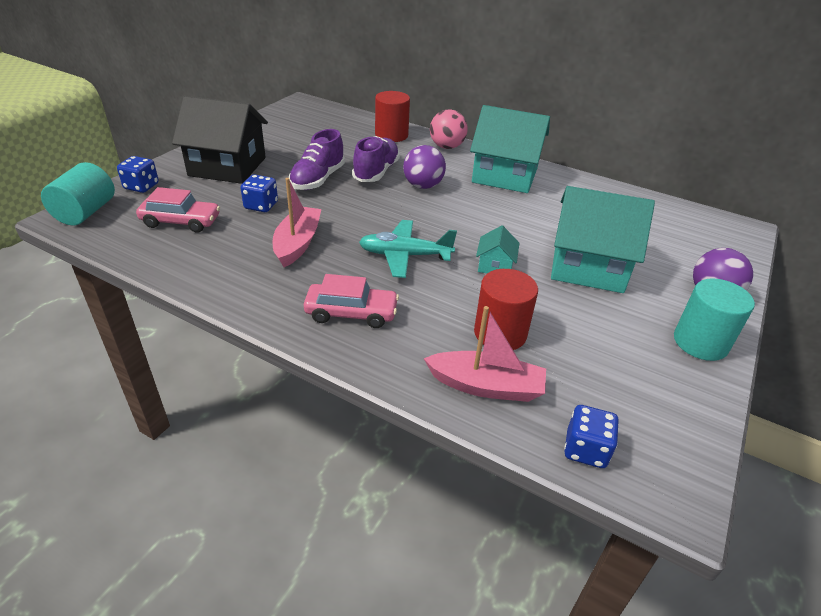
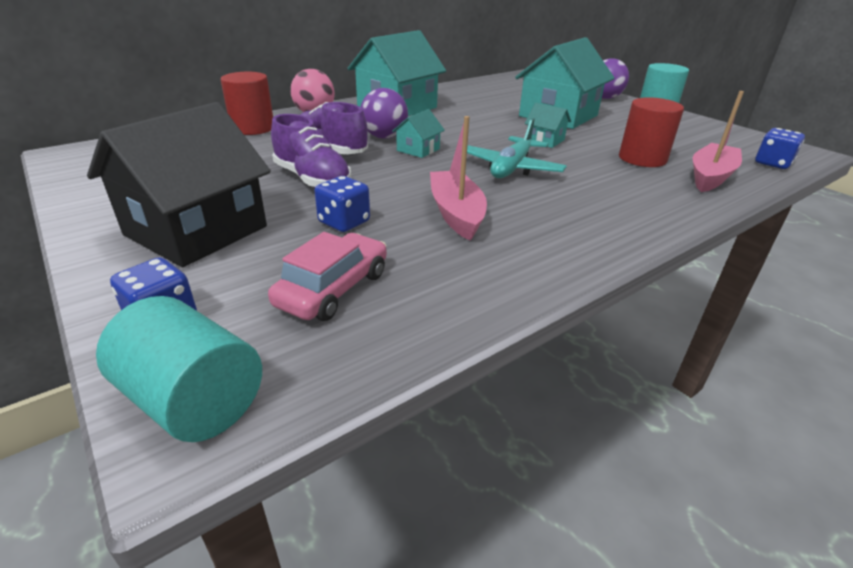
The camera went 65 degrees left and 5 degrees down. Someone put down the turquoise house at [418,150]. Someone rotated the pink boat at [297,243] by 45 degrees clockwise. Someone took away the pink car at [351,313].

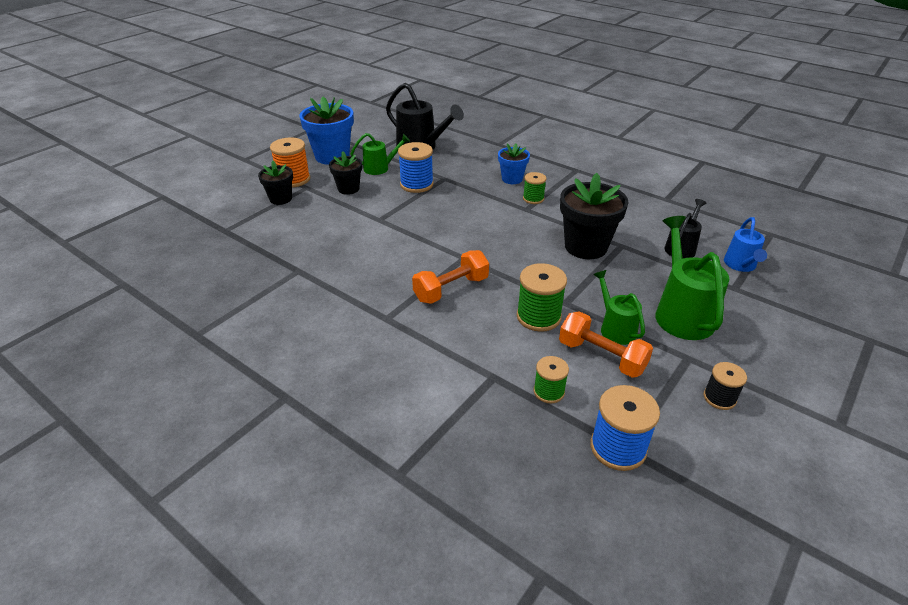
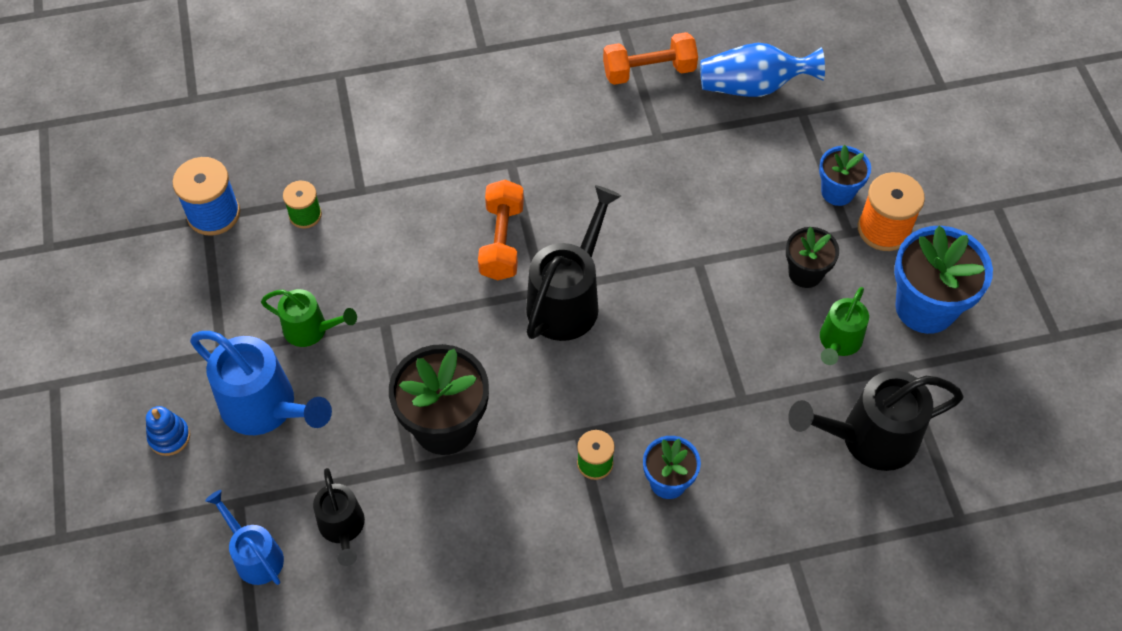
The camera went 130 degrees right and 20 degrees up. Someone put down the blue stacking toy at [169,437]. Someone repainted the green watering can at [681,313], which became the blue watering can at [266,408]. Someone put down the black watering can at [568,299]. Someone carried the orange dumbbell from [601,356] to [649,71]. Someone put down the blue vase at [753,86]. Someone repainted the black flower pot at [280,199], which became the blue flower pot at [837,192]. Someone took away the blue spool at [416,184]. Someone took away the green spool at [538,317]. Someone took away the black spool at [719,398].

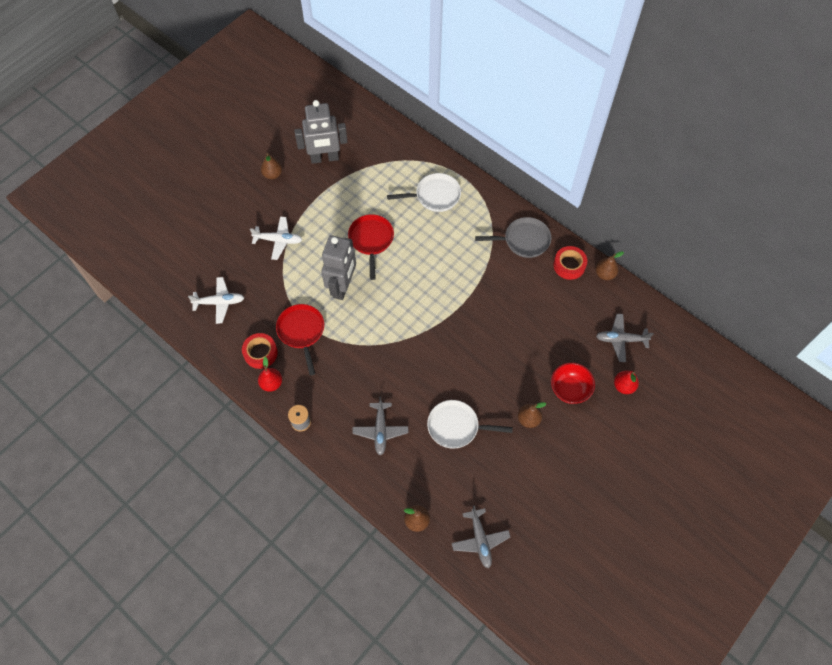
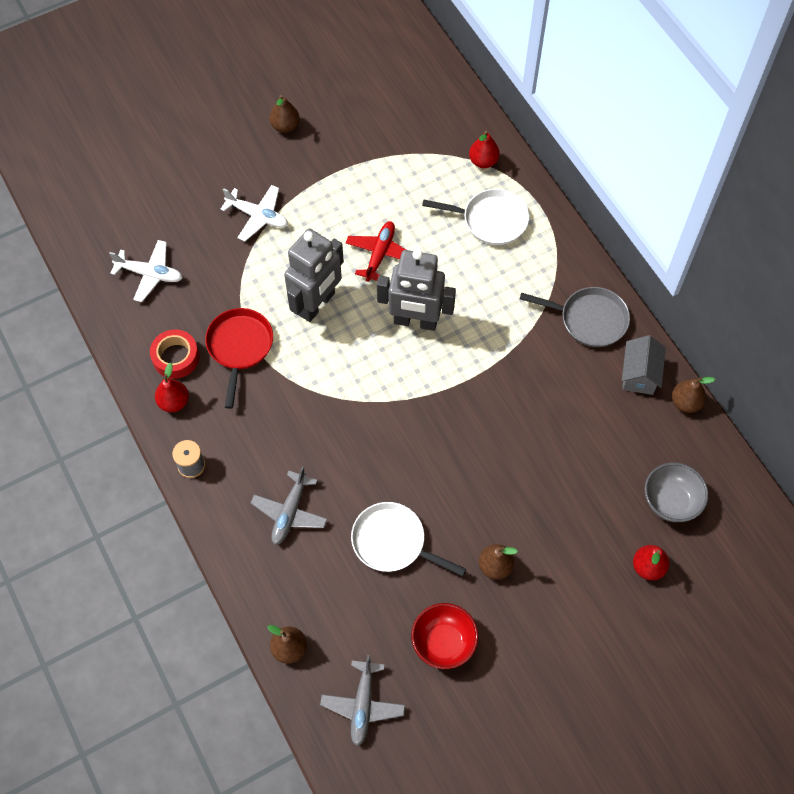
The camera went 20 degrees right and 0 degrees up. Someone swapped the red pan at [371,240] for the red plane at [380,254]. Someone carried the grey robot from [324,158] to [415,321]. Someone carried the red bowl from [569,389] to [443,643]. Someone put down the red pear at [483,161]. Someone swapped the red tape at [569,265] for the grey house at [639,374]. Someone swapped the grey plane at [621,340] for the grey bowl at [670,501].

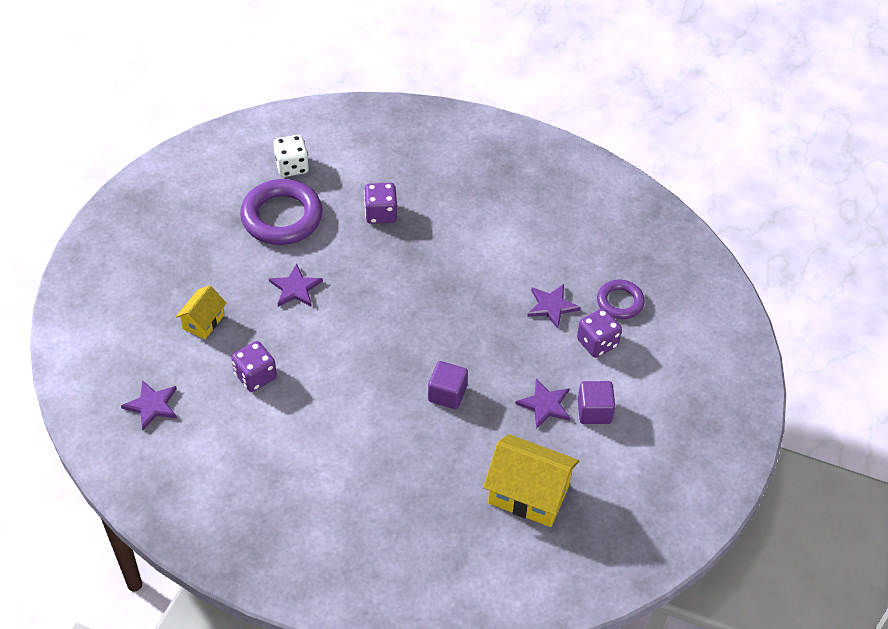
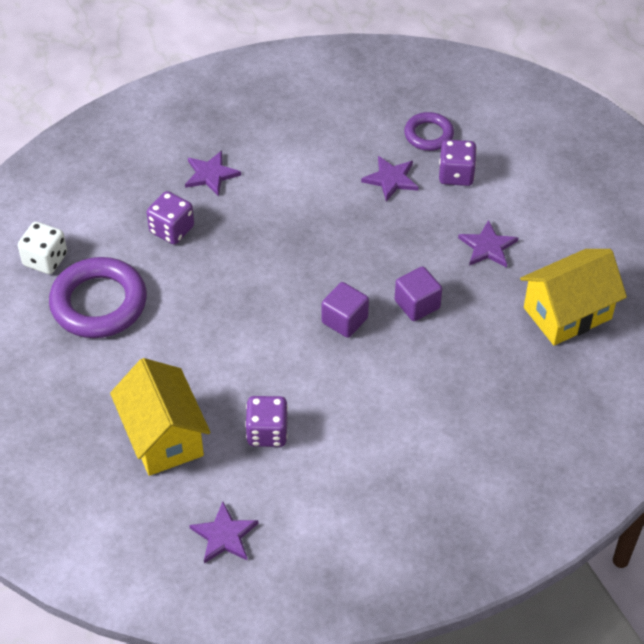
The camera went 50 degrees left and 0 degrees up. Someone scaled the yellow house at [203,322] by 1.80. Someone carried the purple star from [295,288] to [211,174]. Someone carried the purple cube from [594,411] to [344,320].

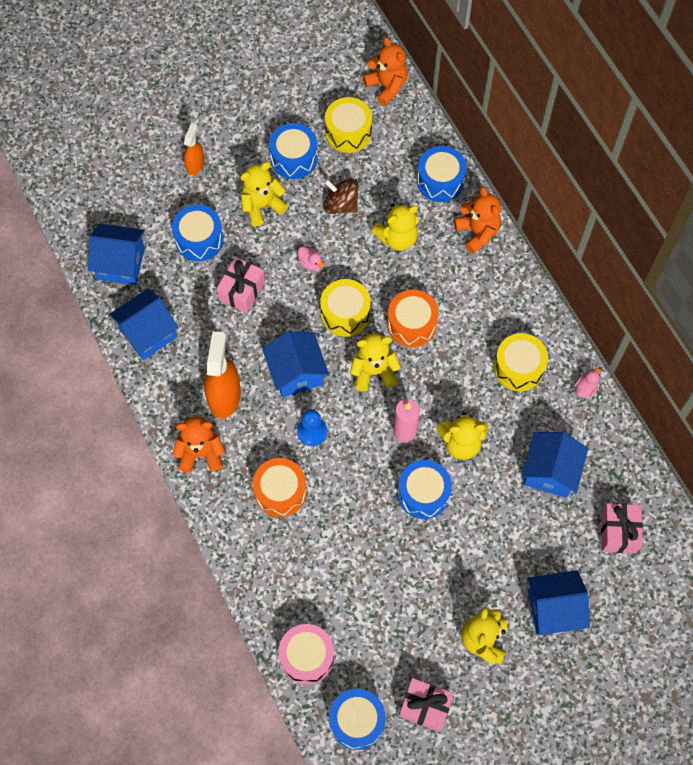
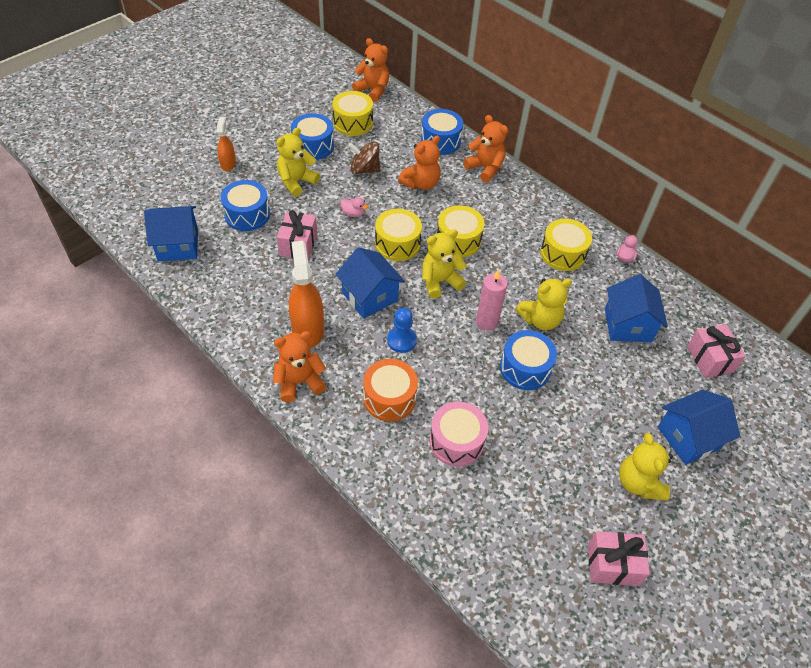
The camera went 20 degrees left and 15 degrees down. Someone repainted the yellow teddy bear at [397,238], which became the orange teddy bear at [421,183]. Someone carried the pink drum from [307,657] to [456,441]. Someone repainted the orange drum at [411,324], which became the yellow drum at [458,240]. Someone took away the blue house at [148,333]. Someone took away the blue drum at [357,721].

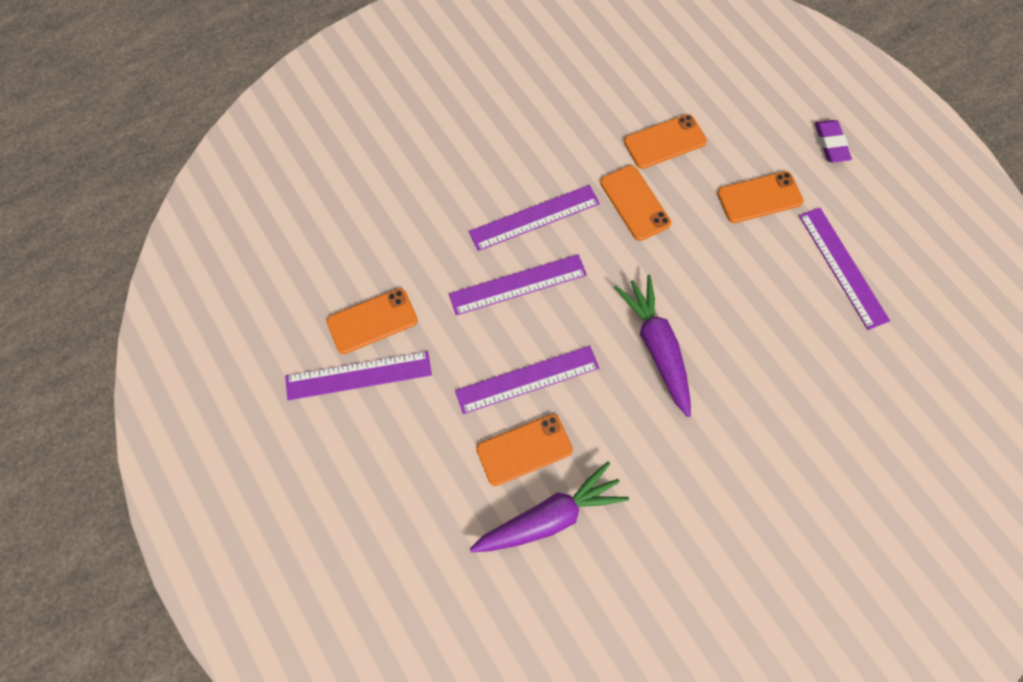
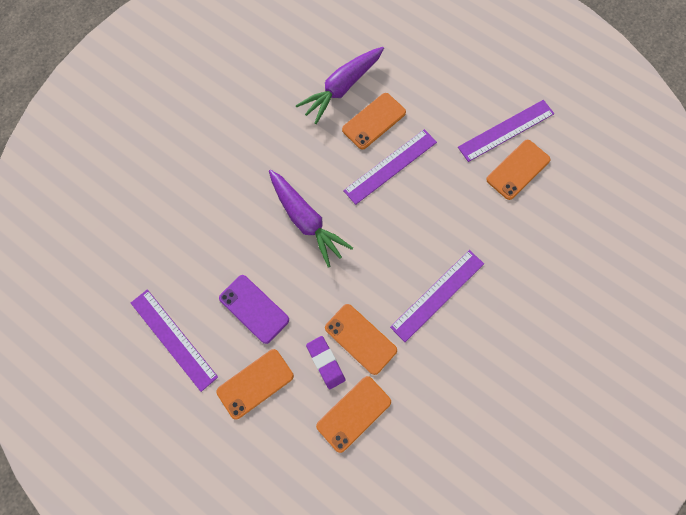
The camera went 160 degrees right and 5 degrees up. Someone put down the purple phone at [254,309]. Someone carried the purple eraser from [831,143] to [325,362]. Someone took away the purple ruler at [518,284].

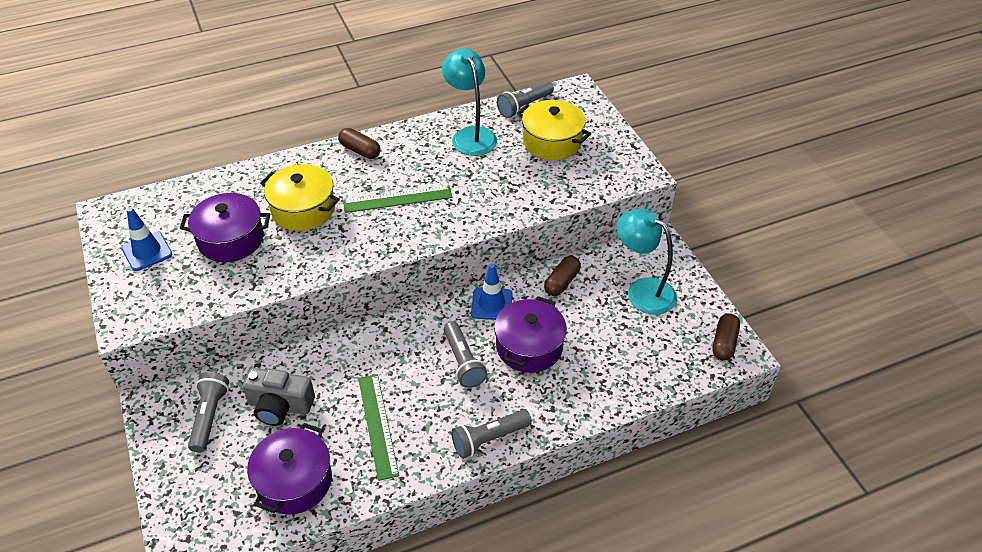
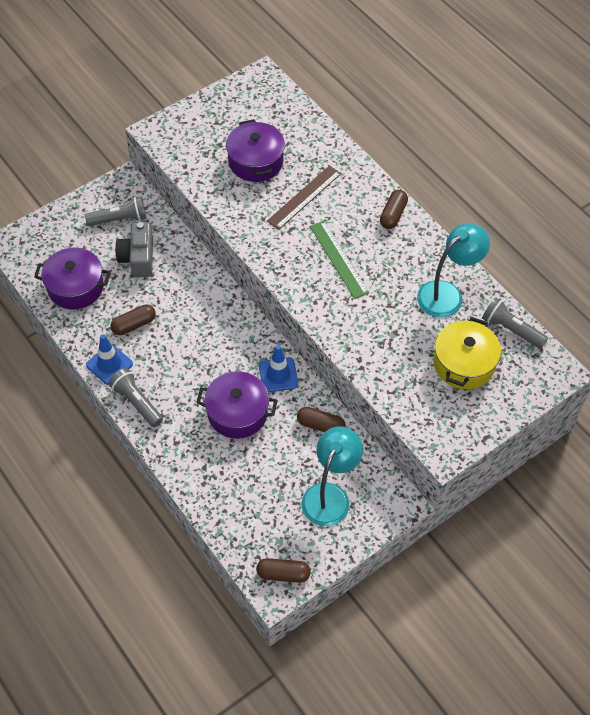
The camera went 75 degrees right and 10 degrees up. Someone carried the blue traffic cone from [147,251] to [109,364]. Someone swapped the green ruler at [378,425] for the brown capsule at [134,325]. Someone swapped the yellow pot at [303,209] for the brown ruler at [304,197]. Someone took away the grey flashlight at [463,362].

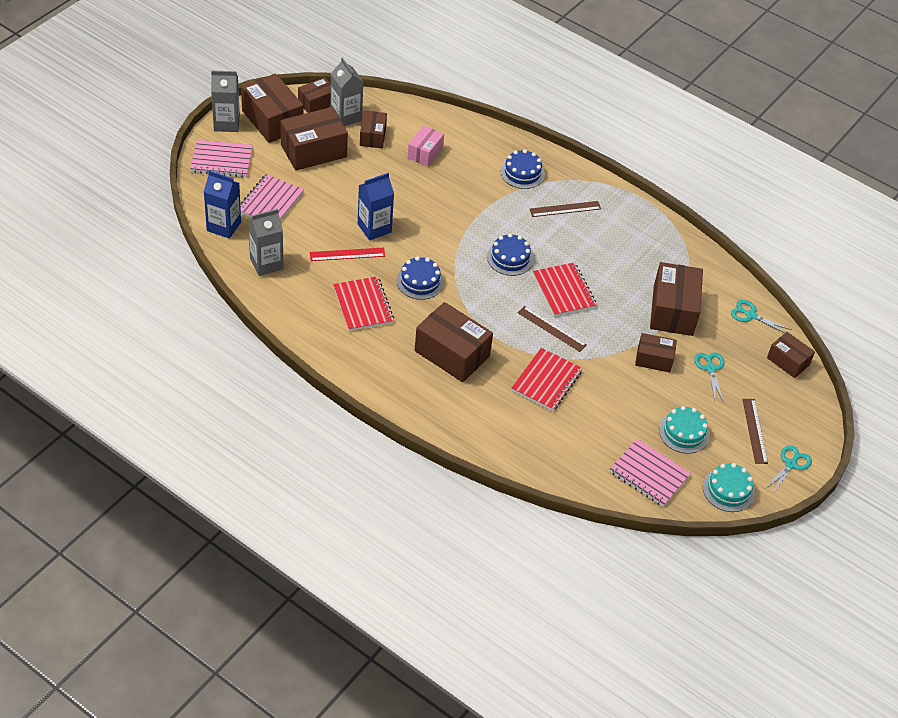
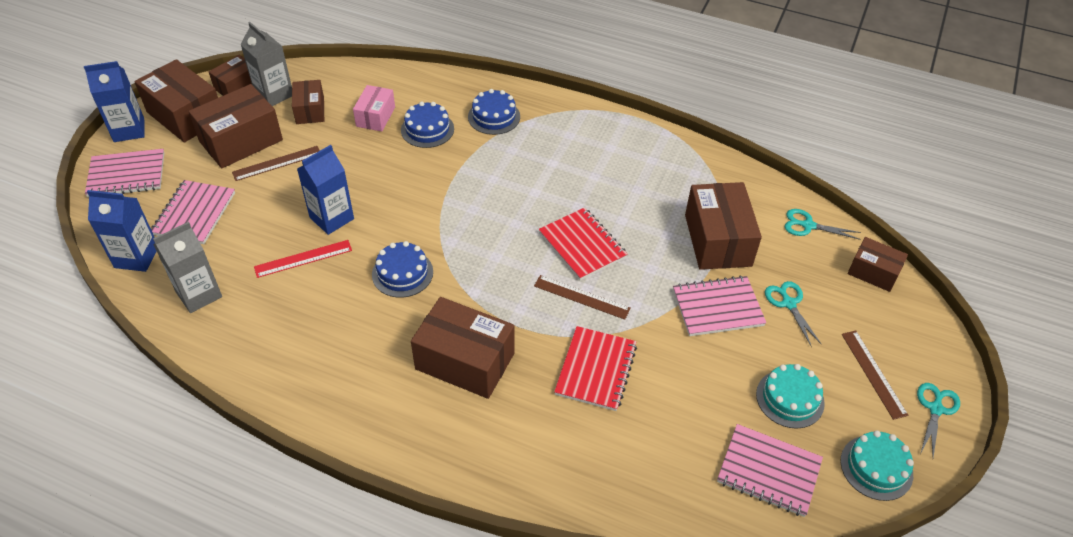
The camera went 10 degrees left and 0 degrees up. Someone repainted the grey carton at [226,123], which became the blue carton at [129,130]. Someone carried the brown ruler from [565,209] to [277,163]. Someone carried the blue cake from [510,258] to [427,129]. Someone swapped the brown box at [654,359] for the pink notebook at [717,307]. Someone took away the red notebook at [363,305].

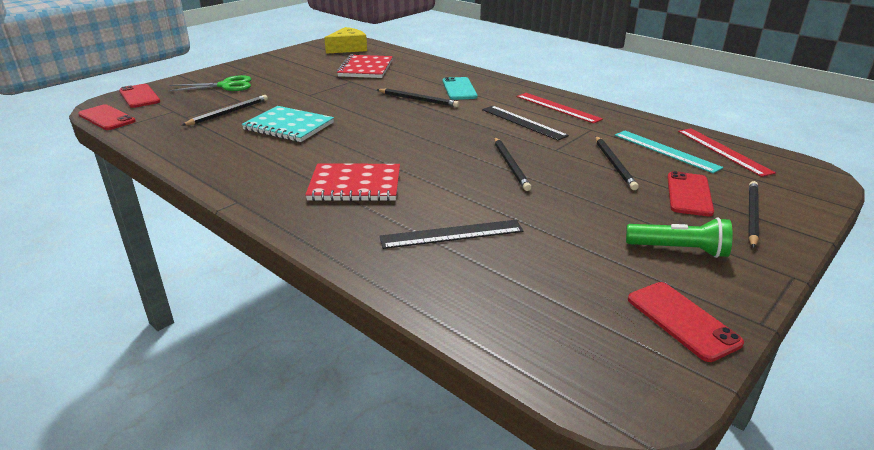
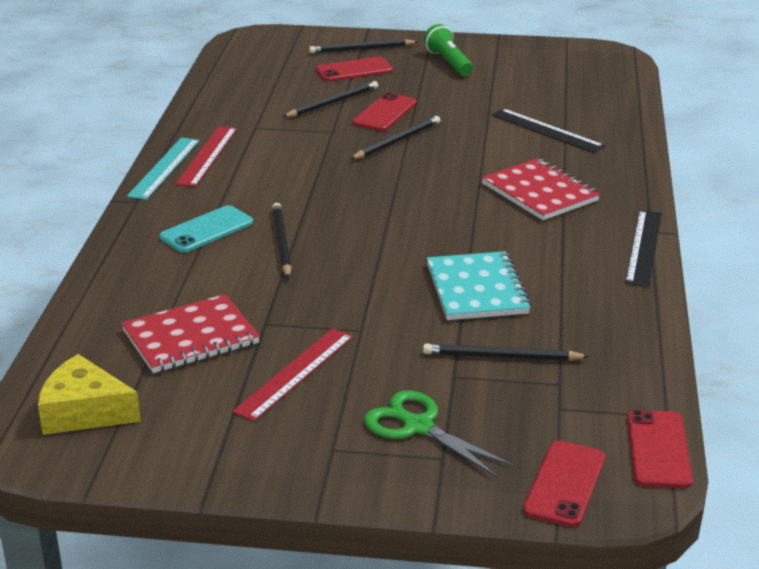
The camera went 125 degrees left and 0 degrees up. Someone carried the turquoise ruler from [665,151] to [164,168]. Someone carried the red ruler from [723,151] to [295,373]. Someone carried the red phone from [682,320] to [385,113]. Someone carried the black ruler from [523,122] to [644,247].

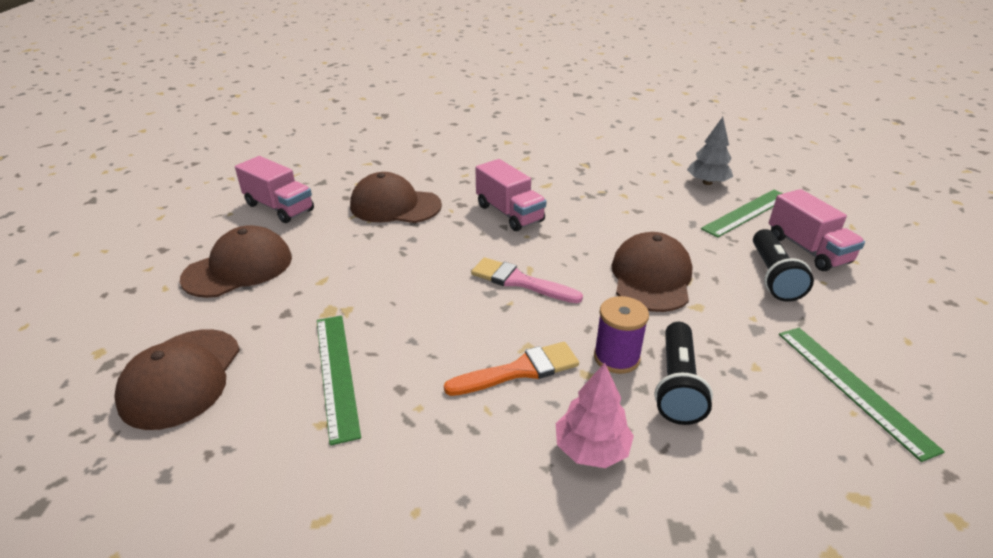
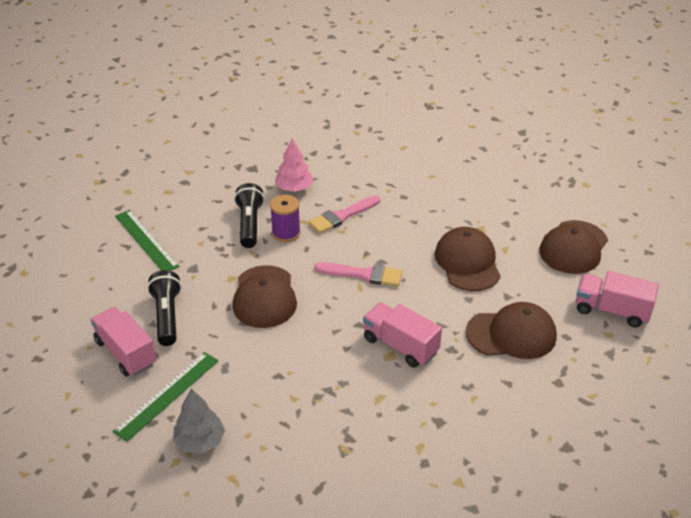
The camera went 165 degrees right and 5 degrees up. Someone repainted the orange brush at [519,370], which became the pink brush at [342,216]. Someone carried the brown cap from [181,378] to [467,262]. Someone took away the green ruler at [336,373].

